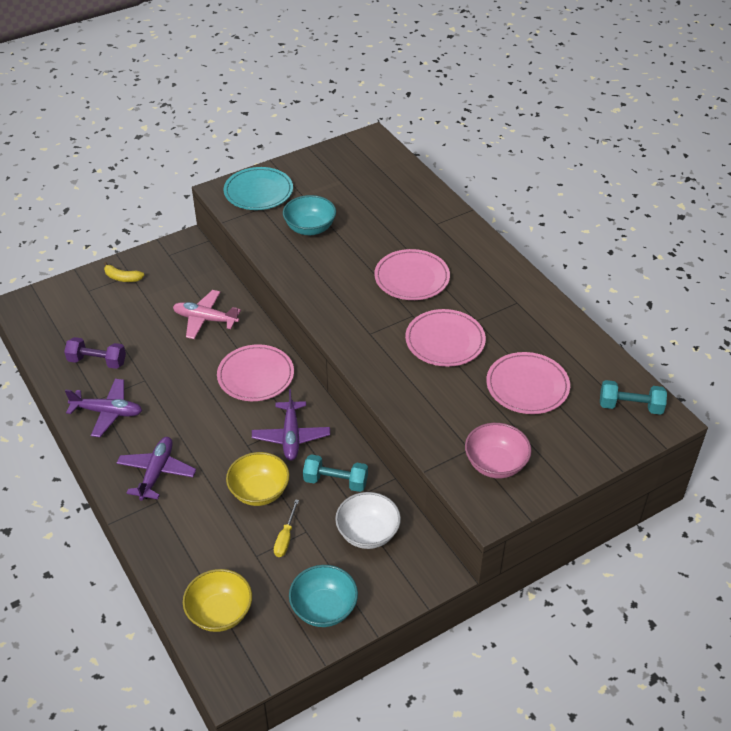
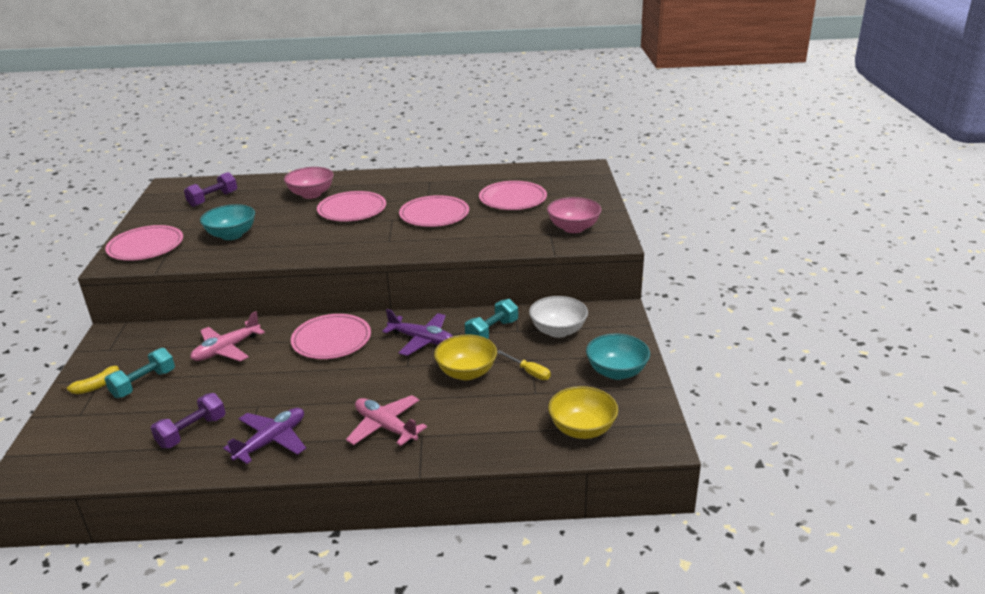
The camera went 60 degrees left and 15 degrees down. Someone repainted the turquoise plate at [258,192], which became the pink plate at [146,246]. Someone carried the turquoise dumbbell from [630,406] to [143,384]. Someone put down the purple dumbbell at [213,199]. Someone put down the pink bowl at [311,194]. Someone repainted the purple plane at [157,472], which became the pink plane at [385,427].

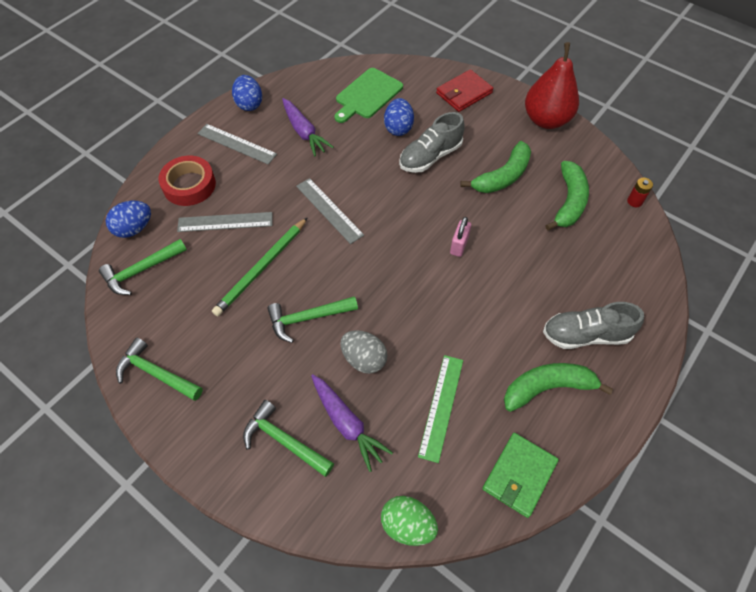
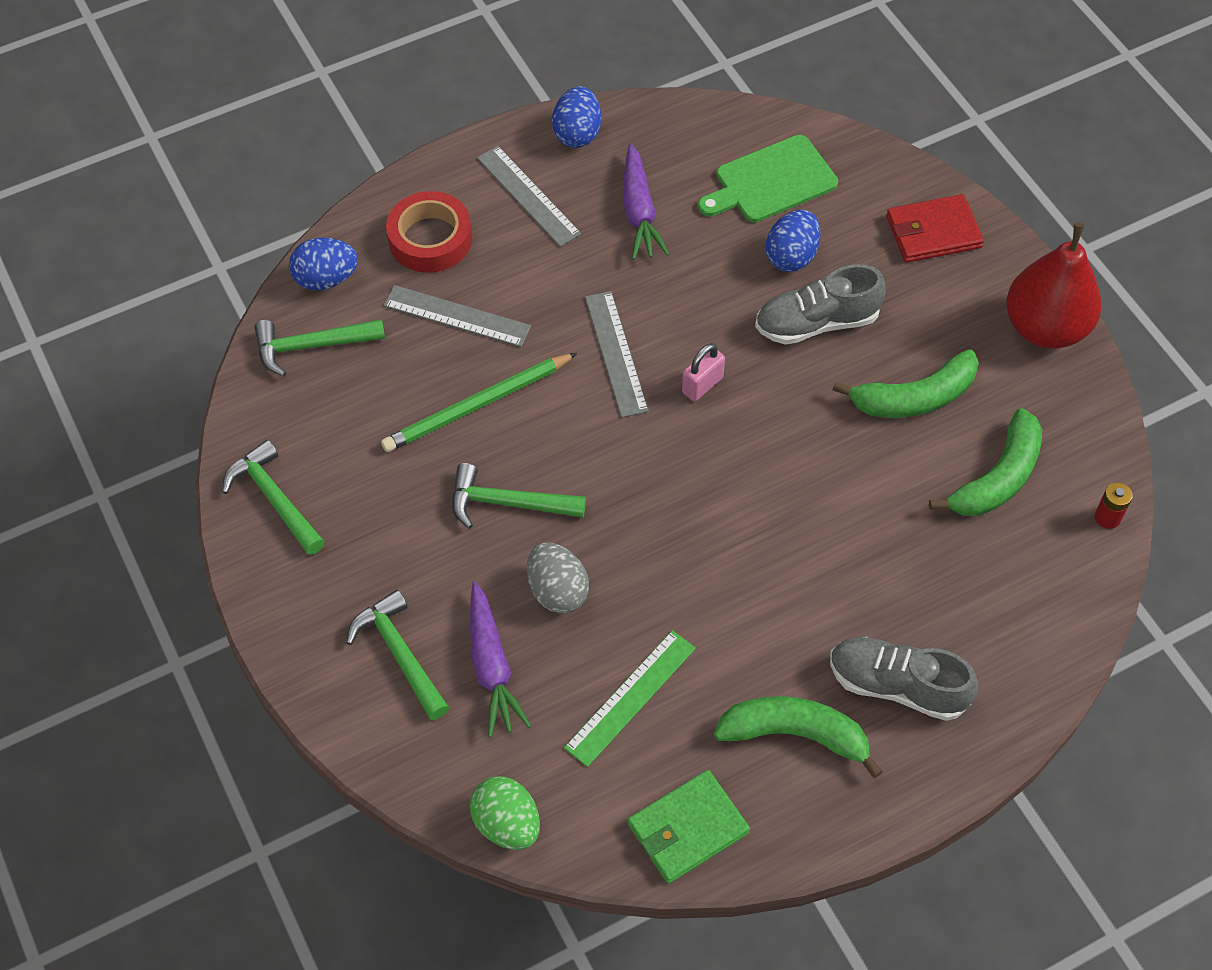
The camera went 25 degrees right and 0 degrees up. Someone carried the pink padlock from [459,245] to [702,385].

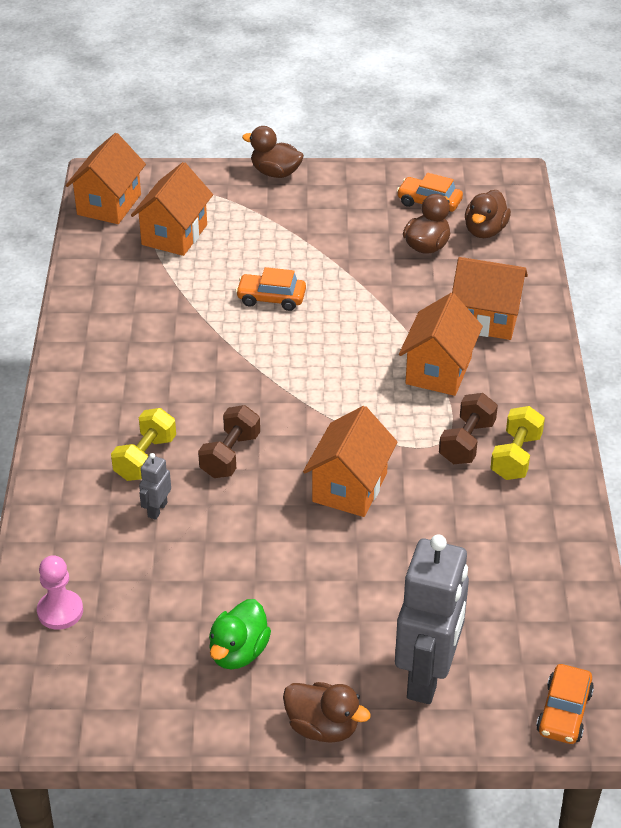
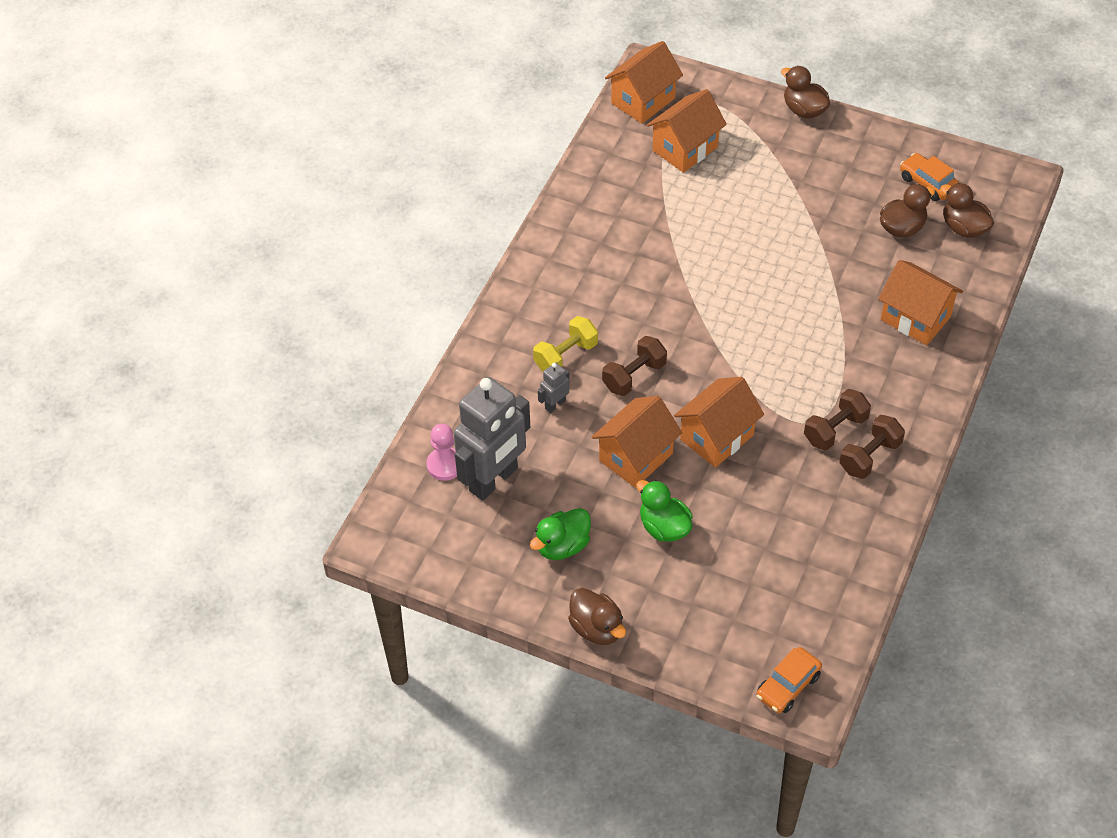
The camera went 25 degrees right and 10 degrees up. Someone carried the grey robot from [428,676] to [494,480]. Someone carried the orange house from [438,370] to [636,457]. Someone put down the green duck at [664,527]. Someone repainted the yellow dumbbell at [515,457], which became the brown dumbbell at [870,457]. Someone rotated the brown duck at [485,231] by 90 degrees clockwise. Someone took away the orange car at [271,298].

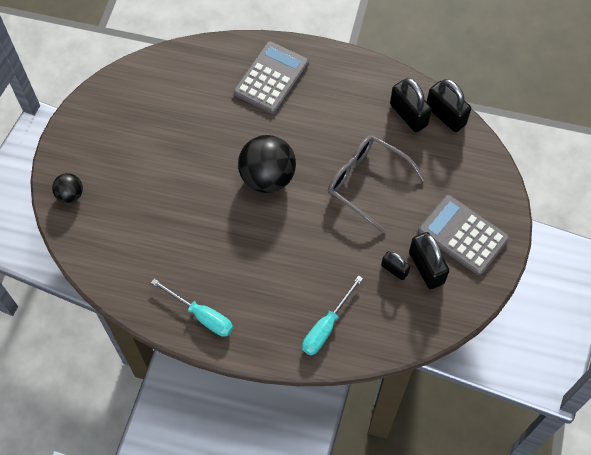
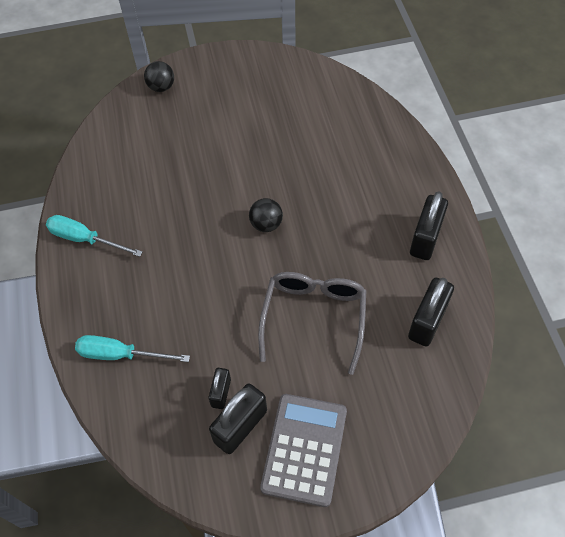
The camera went 65 degrees right and 5 degrees down. Someone rotated the turquoise screwdriver at [201,315] by 105 degrees clockwise. Someone scaled the black ball at [267,177] by 0.52. Someone carried the black padlock from [445,115] to [425,238]. Someone took away the grey calculator at [271,78].

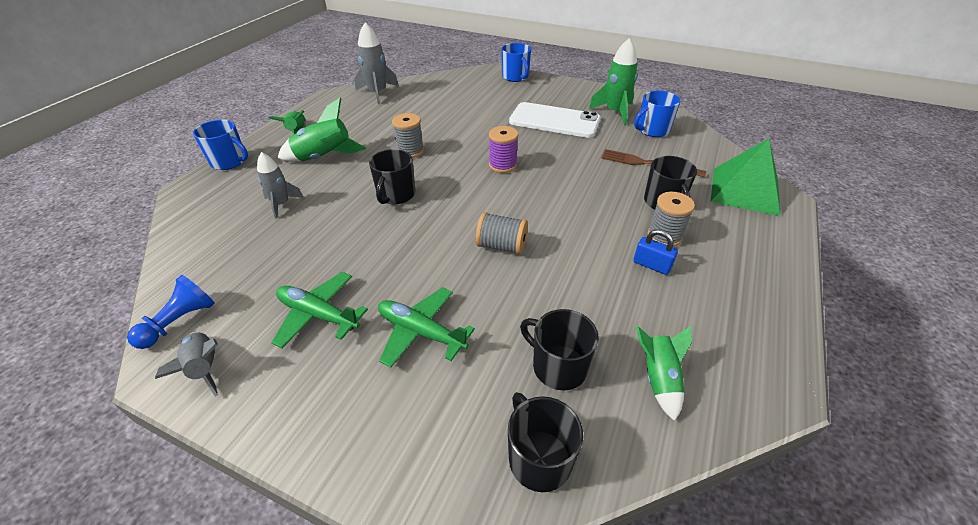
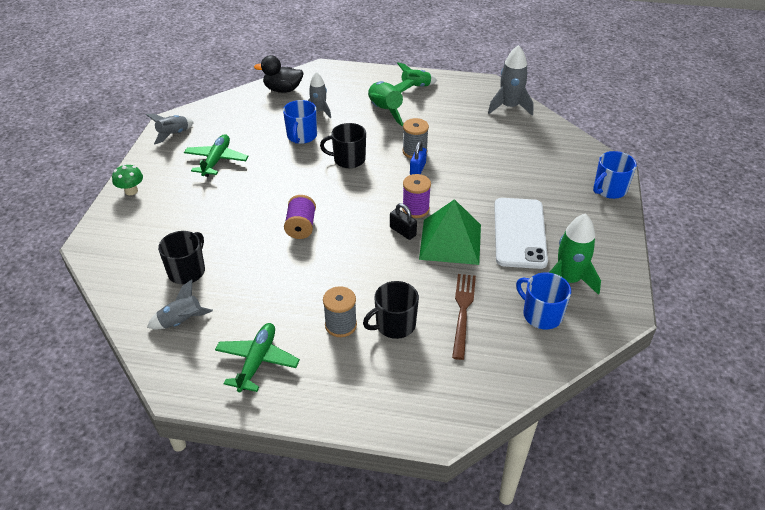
The camera went 75 degrees right and 0 degrees up. Someone put down the green mushroom at [131,191]. Someone repainted the green rocket at [658,379], which became the grey rocket at [181,322]. Someone carried the green plane from [421,332] to [257,361]. Someone put down the black duck at [283,90]. Someone carried the blue mug from [229,161] to [301,136]. Someone repainted the grey spool at [502,246], which became the purple spool at [301,227]. Someone put down the black padlock at [402,231]. Someone carried the blue padlock from [651,265] to [417,169]. Someone carried the green pyramid from [745,191] to [450,241]. Someone took away the blue pawn at [180,322]. Someone took away the black mug at [539,458].

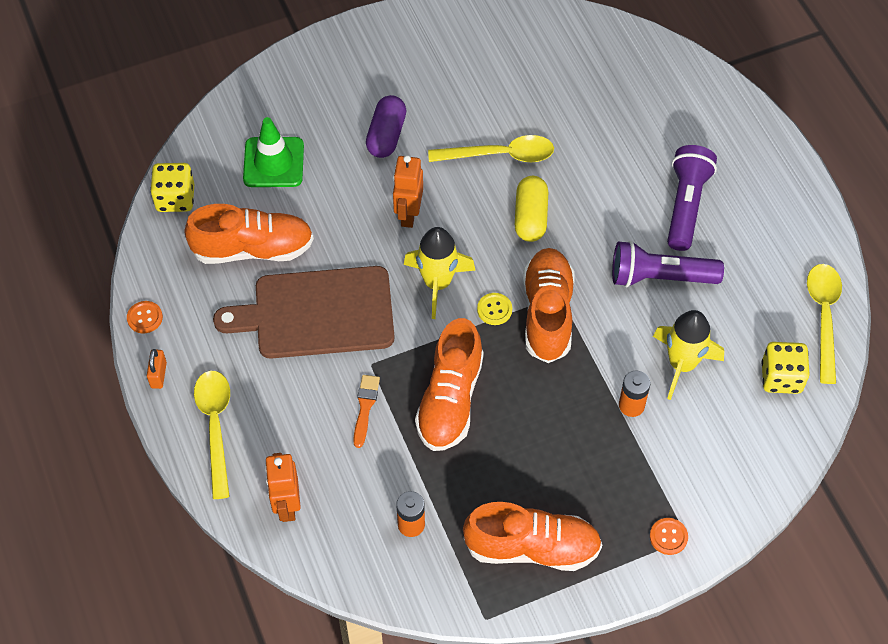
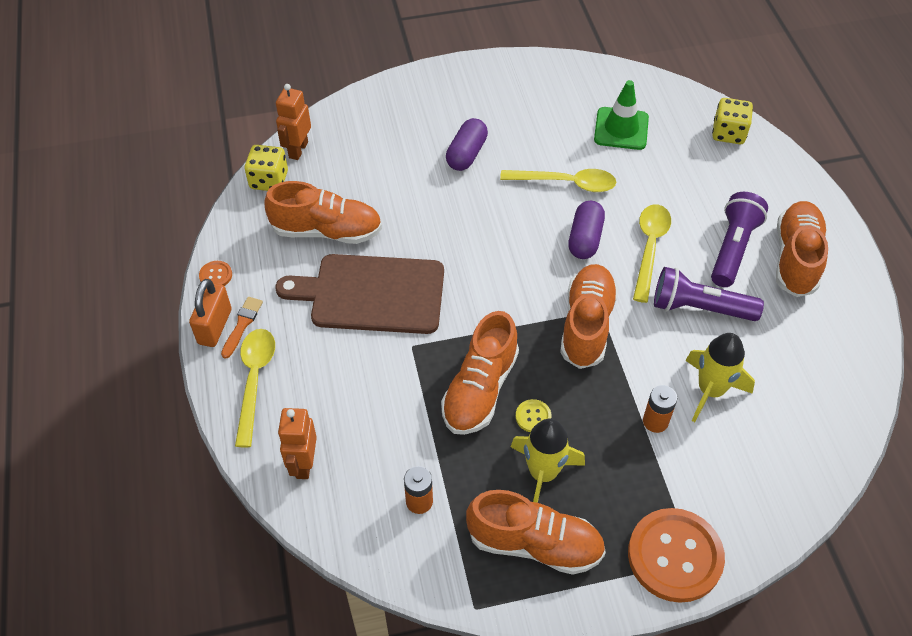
The camera went 10 degrees right and 5 degrees down. Someone scaled the orange padlock at [158,375] by 1.70. Someone carried the orange brush from [365,407] to [242,325]. Someone carried the orange robot from [408,214] to [298,150]. Someone carried the yellow rocket from [437,283] to [543,473]. Someone carried the yellow button from [494,309] to [533,416]. Someone repainted the yellow capsule at [530,217], which became the purple capsule at [585,239]. Someone carried the green traffic cone from [273,162] to [621,129]. Someone scaled the orange button at [668,537] by 2.42. Someone carried the yellow spoon from [823,317] to [649,248]. Someone carried the yellow dice from [781,377] to [728,133]. Someone put down the orange shoe at [795,258].

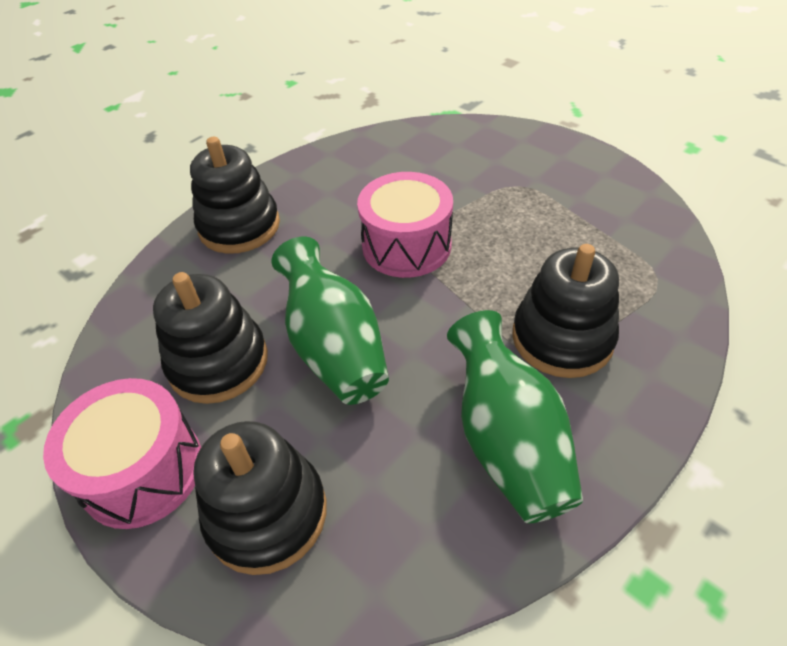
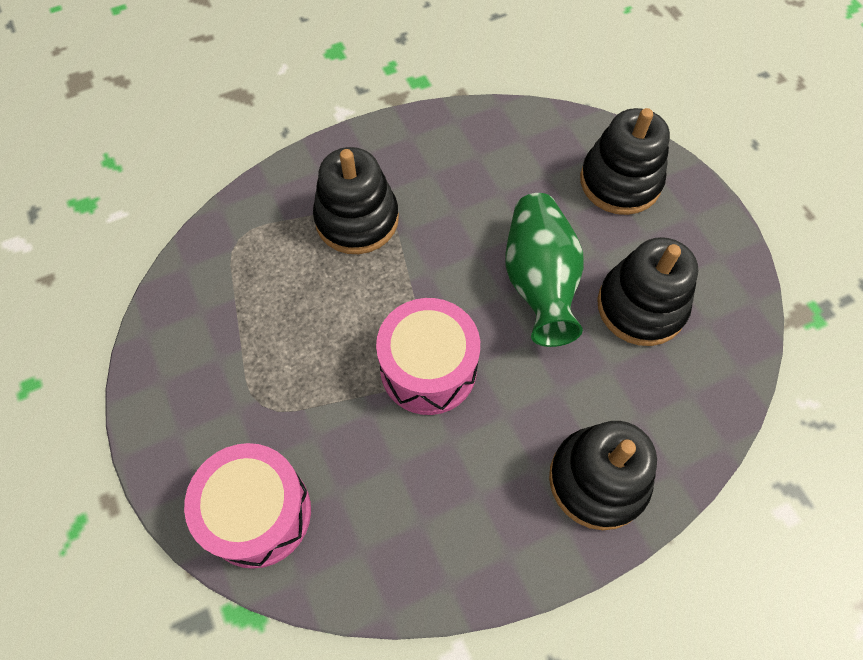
The camera went 160 degrees left and 15 degrees up. Someone carried the pink drum from [142,470] to [258,513]. Someone took away the green vase at [507,441].

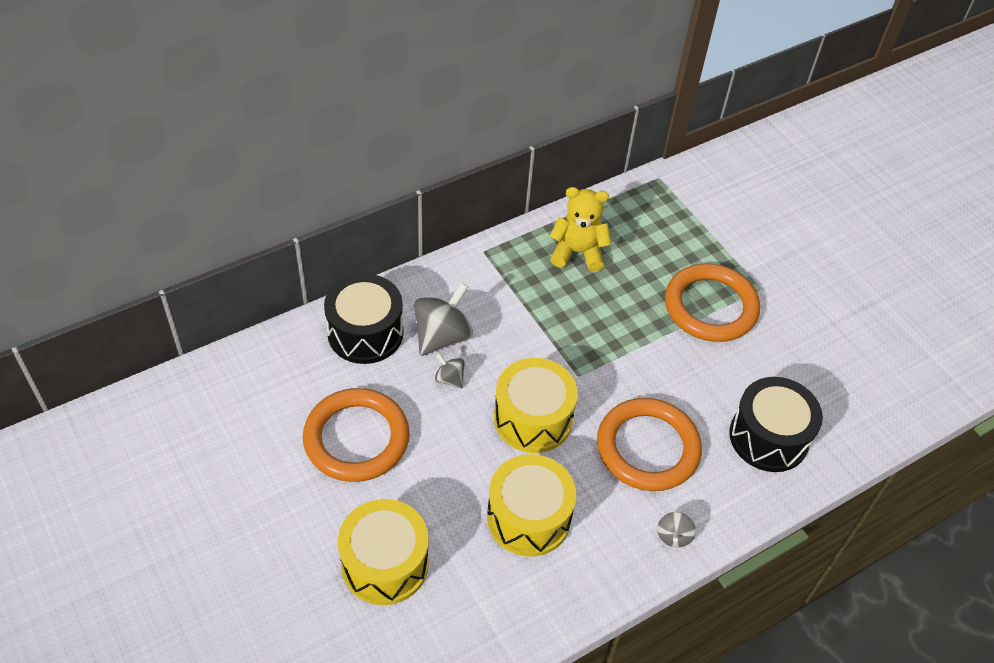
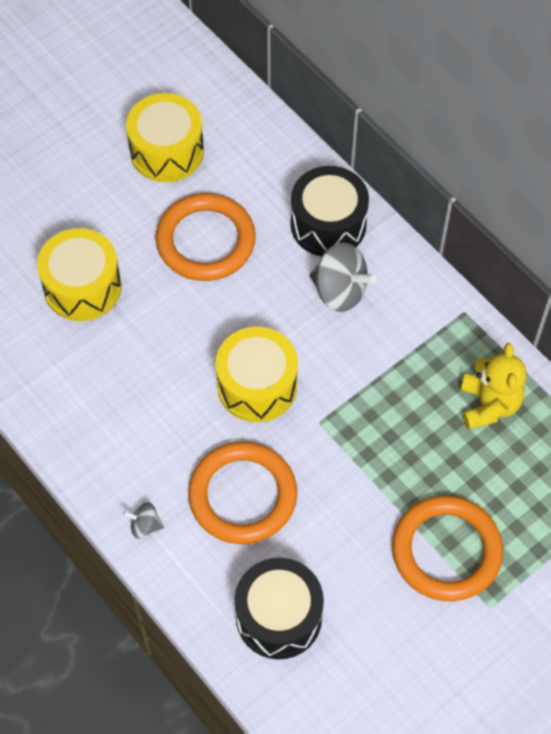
The camera went 85 degrees right and 10 degrees up. Someone carried the yellow drum from [528,517] to [167,151]. Someone took away the grey spinning top at [449,379].

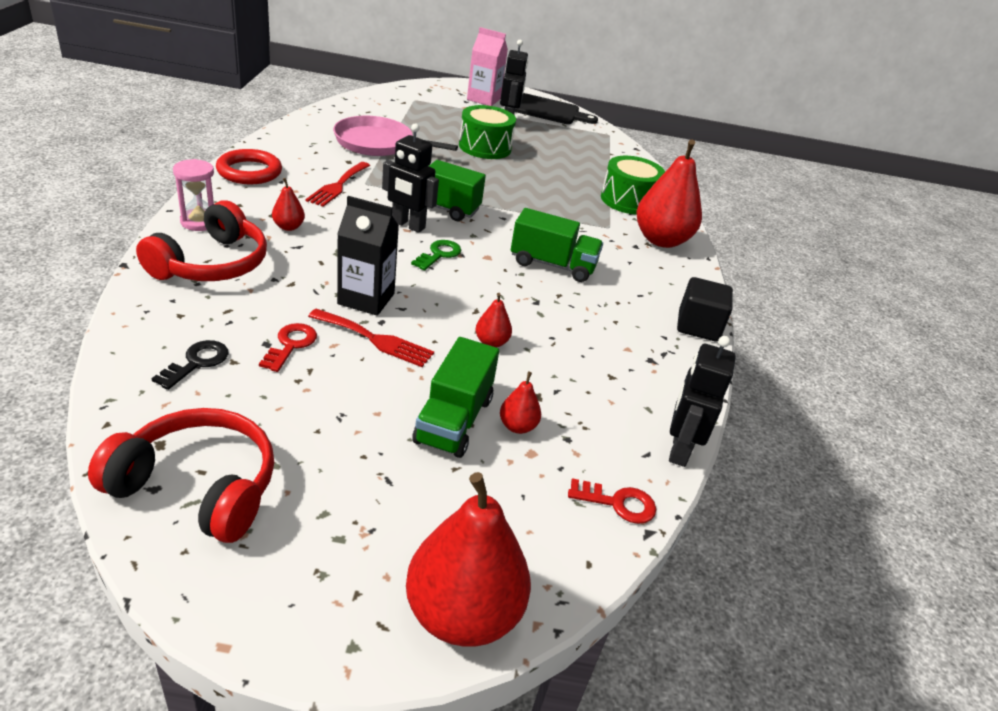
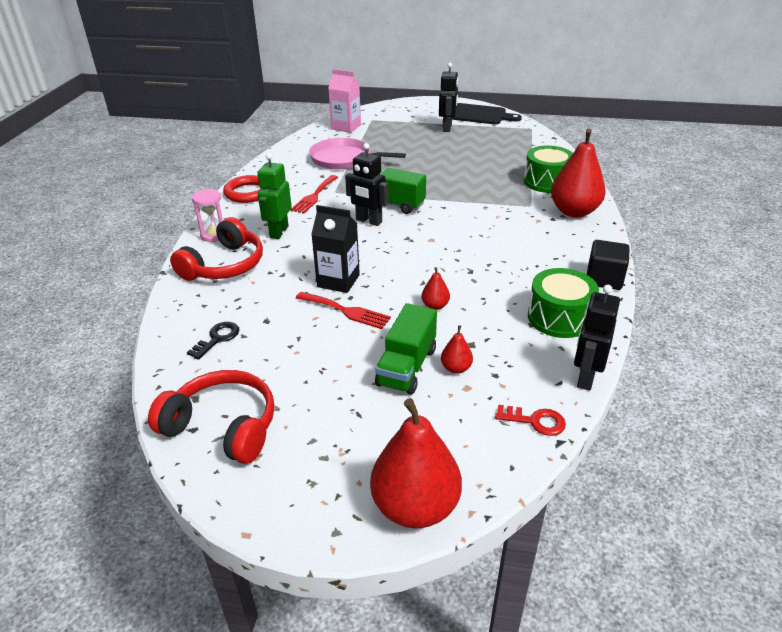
The camera went 10 degrees right and 0 degrees up. Someone swapped the red pear at [288,227] for the green robot at [279,232]. Someone carried the pink carton from [483,99] to [346,127]. Someone carried the green drum from [485,147] to [559,317]. Someone took away the red key at [290,345]. Someone took away the green key at [439,254]. Someone took away the green truck at [552,265].

